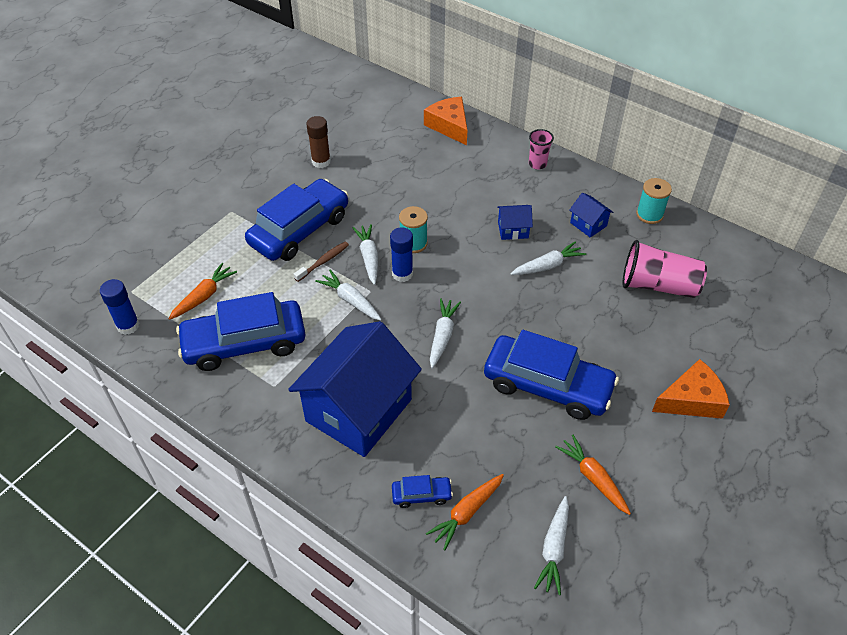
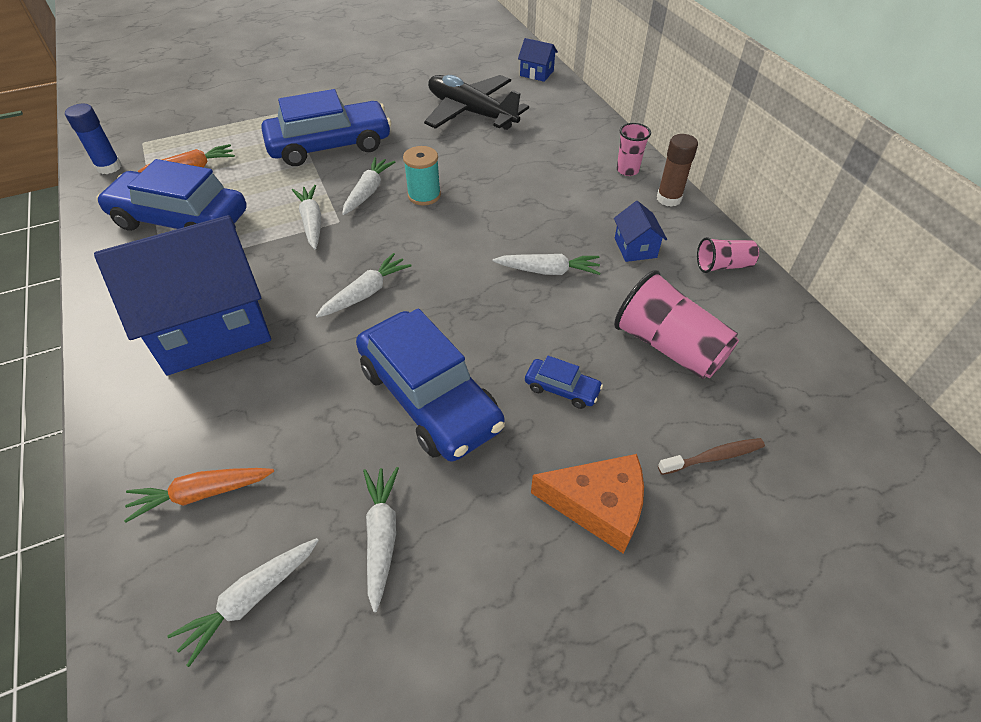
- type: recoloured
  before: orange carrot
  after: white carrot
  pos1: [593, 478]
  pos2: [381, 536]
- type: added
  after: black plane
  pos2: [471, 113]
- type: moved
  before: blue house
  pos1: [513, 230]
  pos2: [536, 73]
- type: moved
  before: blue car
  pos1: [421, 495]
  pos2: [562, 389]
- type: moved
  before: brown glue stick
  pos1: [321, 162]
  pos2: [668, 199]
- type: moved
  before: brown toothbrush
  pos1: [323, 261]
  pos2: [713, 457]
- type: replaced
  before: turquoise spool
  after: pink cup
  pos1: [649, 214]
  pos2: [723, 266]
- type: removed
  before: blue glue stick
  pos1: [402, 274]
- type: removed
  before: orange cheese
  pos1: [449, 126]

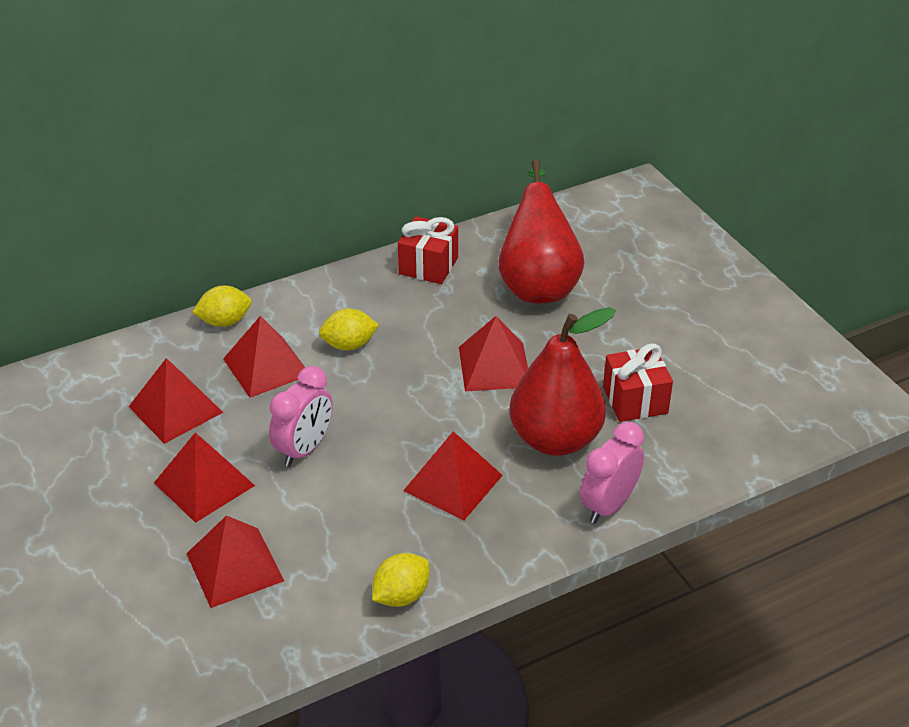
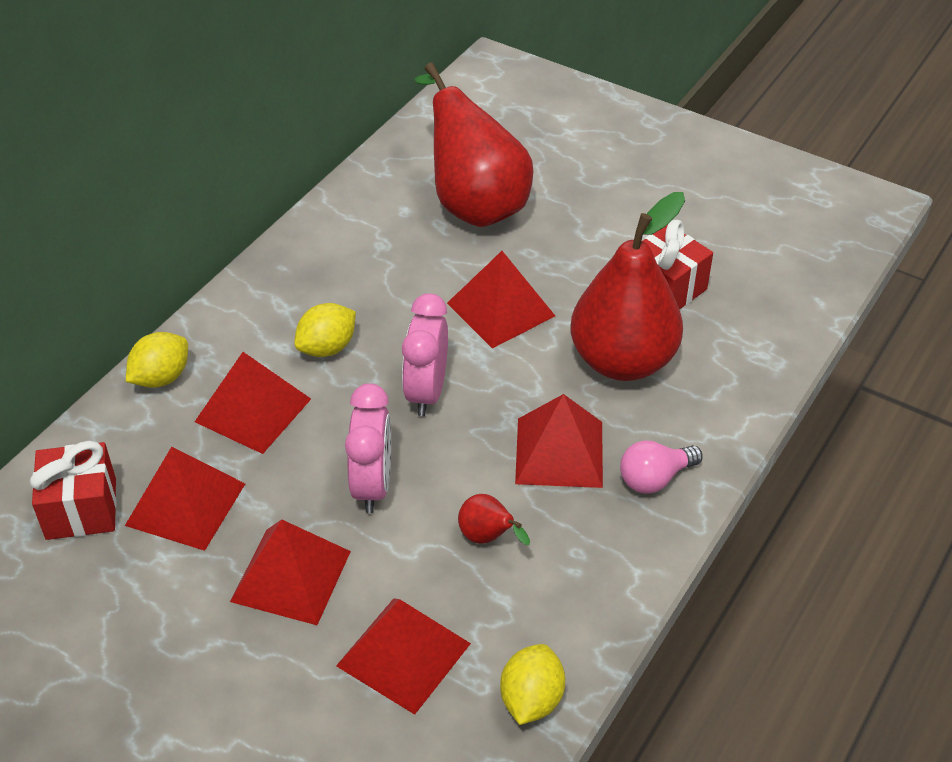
- type: moved
  before: red gift
  pos1: [428, 266]
  pos2: [81, 509]
- type: moved
  before: pink clock
  pos1: [609, 505]
  pos2: [427, 392]
- type: added
  after: red pear
  pos2: [488, 538]
- type: moved
  before: yellow lemon
  pos1: [401, 595]
  pos2: [531, 699]
- type: added
  after: pink light bulb
  pos2: [655, 478]

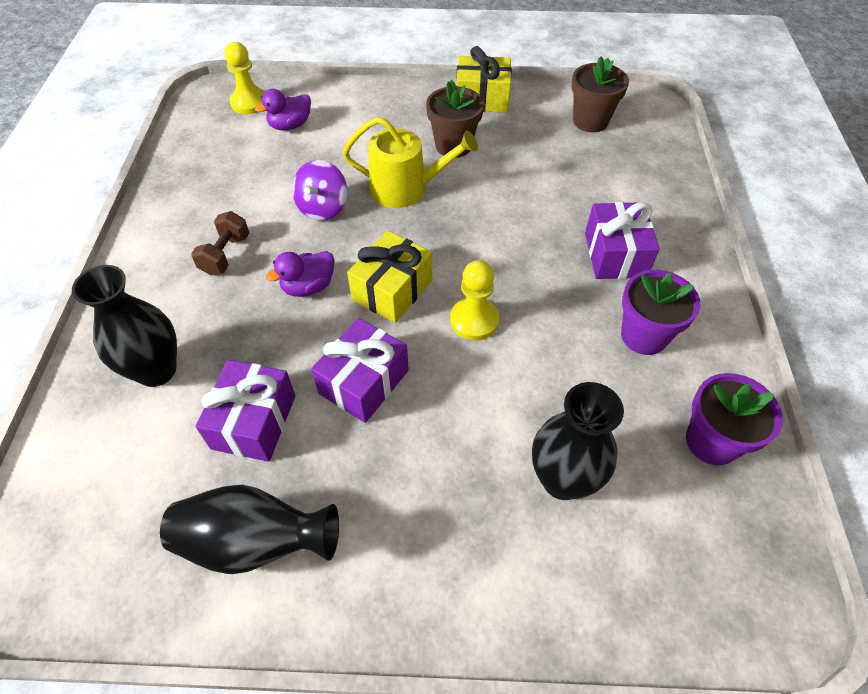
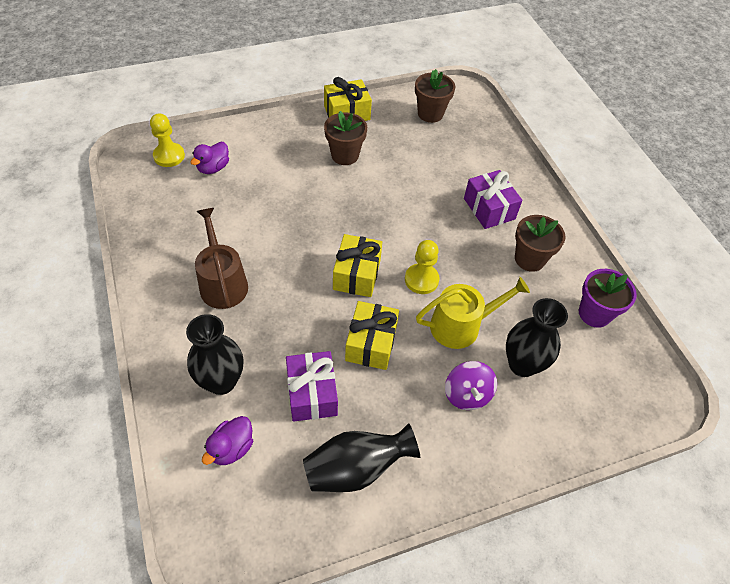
- type: replaced
  before: brown dumbbell
  after: brown watering can
  pos1: [226, 255]
  pos2: [222, 283]
- type: moved
  before: purple duck
  pos1: [308, 287]
  pos2: [231, 448]
- type: recoloured
  before: purple gift
  after: yellow gift
  pos1: [364, 382]
  pos2: [371, 343]
- type: moved
  before: yellow watering can
  pos1: [406, 188]
  pos2: [461, 325]
- type: moved
  before: purple spinning top
  pos1: [323, 208]
  pos2: [467, 394]
- type: recoloured
  before: purple flower pot
  after: brown flower pot
  pos1: [644, 336]
  pos2: [529, 259]

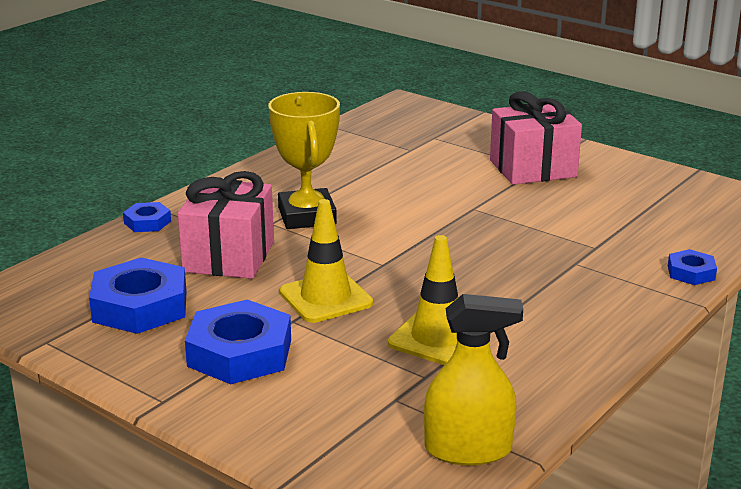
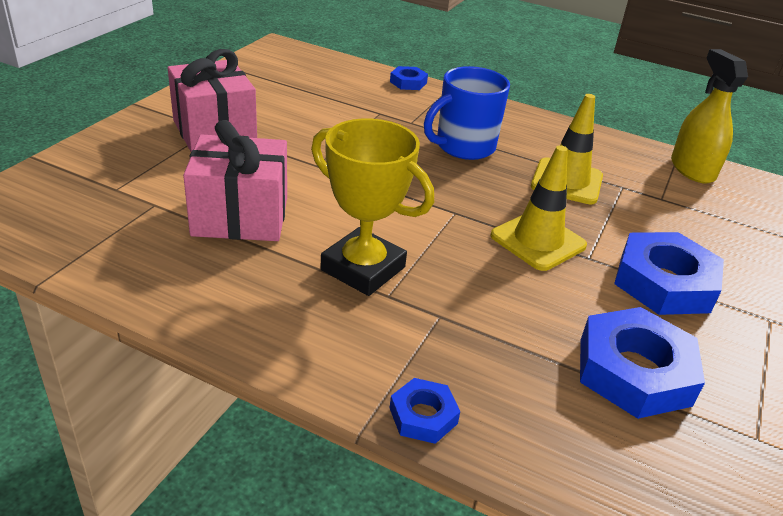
- type: moved
  before: pink gift
  pos1: [229, 257]
  pos2: [240, 216]
- type: turned
  before: yellow trophy
  pos1: [307, 216]
  pos2: [363, 268]
  turn: 60
- type: added
  after: blue mug
  pos2: [464, 147]

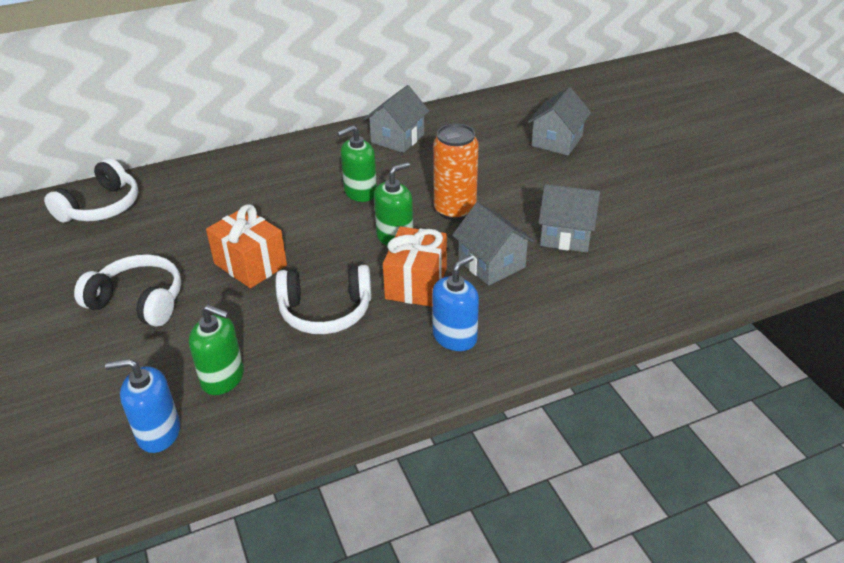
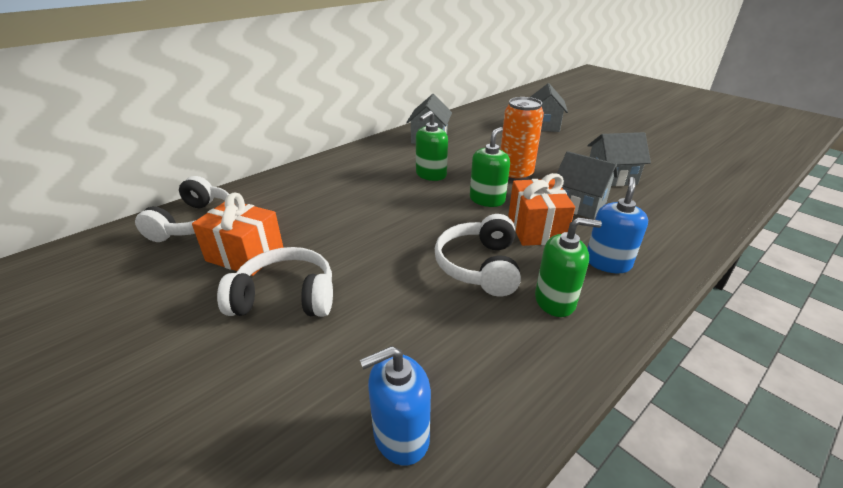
- type: moved
  before: orange gift
  pos1: [250, 264]
  pos2: [245, 255]
- type: turned
  before: white headphones
  pos1: [325, 311]
  pos2: [479, 266]
  turn: 120
- type: moved
  before: green soap dispenser
  pos1: [223, 378]
  pos2: [555, 301]

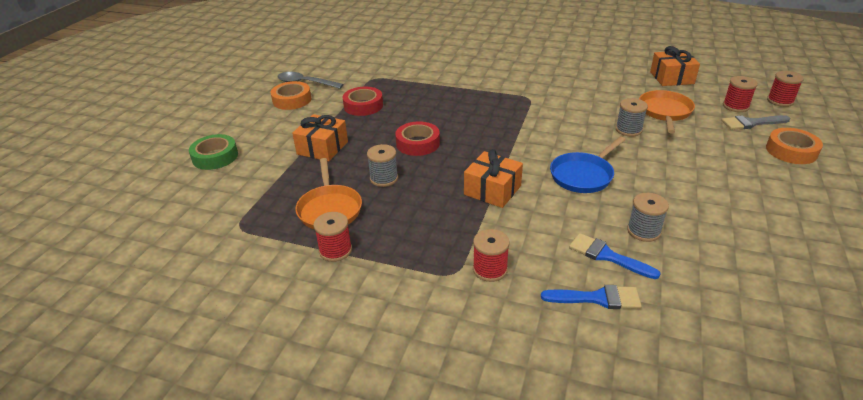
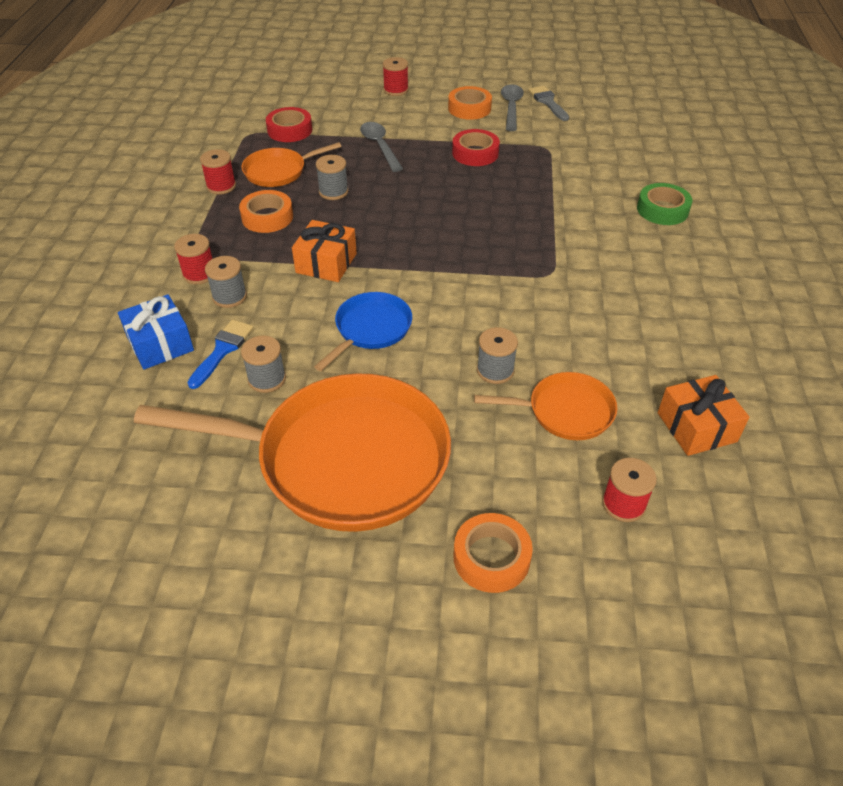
- type: replaced
  before: blue brush
  after: blue gift
  pos1: [597, 298]
  pos2: [160, 344]
- type: added
  after: orange pan
  pos2: [341, 459]
- type: added
  after: grey spool
  pos2: [229, 297]
- type: added
  after: orange tape
  pos2: [267, 217]
- type: moved
  before: red tape
  pos1: [418, 143]
  pos2: [290, 130]
- type: turned
  before: blue pan
  pos1: [583, 175]
  pos2: [370, 330]
  turn: 90
- type: replaced
  before: orange gift
  after: grey spoon
  pos1: [322, 148]
  pos2: [380, 146]
- type: moved
  before: red spool
  pos1: [780, 101]
  pos2: [396, 90]
- type: moved
  before: grey brush
  pos1: [751, 123]
  pos2: [548, 102]
- type: moved
  before: green tape
  pos1: [215, 157]
  pos2: [662, 210]

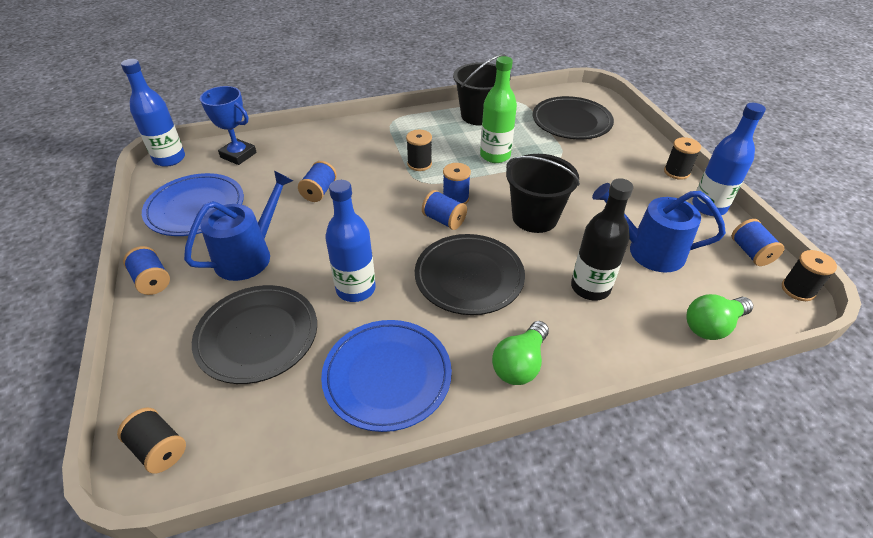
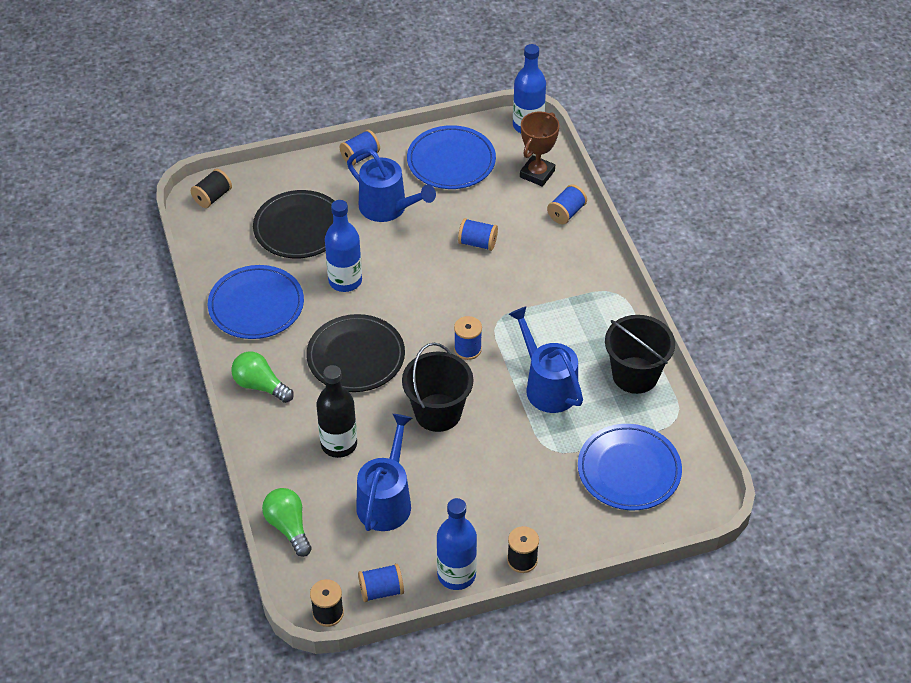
- type: replaced
  before: green bottle
  after: blue watering can
  pos1: [495, 155]
  pos2: [547, 386]
- type: recoloured
  before: blue trophy
  after: brown trophy
  pos1: [238, 155]
  pos2: [537, 174]
- type: moved
  before: blue spool
  pos1: [444, 220]
  pos2: [566, 213]
- type: recoloured
  before: black plate
  after: blue plate
  pos1: [571, 122]
  pos2: [629, 470]
- type: removed
  before: black spool
  pos1: [419, 164]

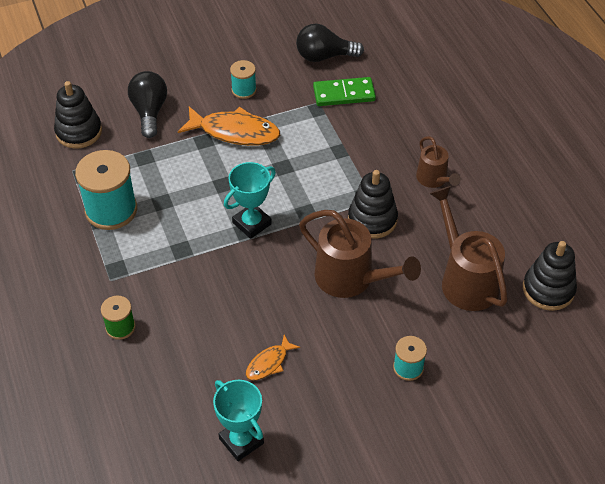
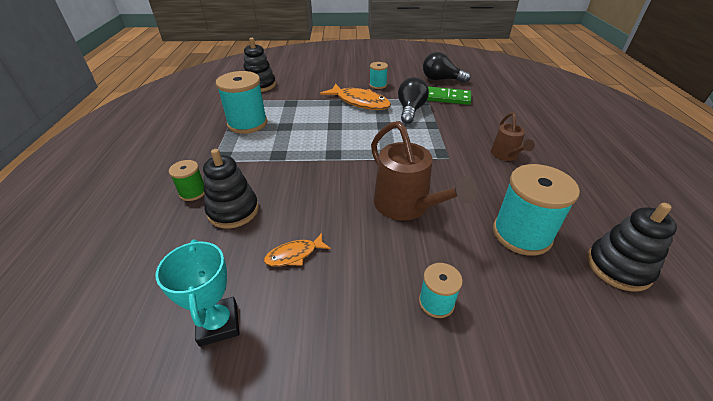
- type: moved
  before: black stacking toy
  pos1: [372, 219]
  pos2: [233, 211]
- type: moved
  before: black light bulb
  pos1: [149, 112]
  pos2: [410, 110]
- type: replaced
  before: brown watering can
  after: turquoise spool
  pos1: [465, 279]
  pos2: [521, 234]
- type: removed
  before: turquoise trophy
  pos1: [252, 223]

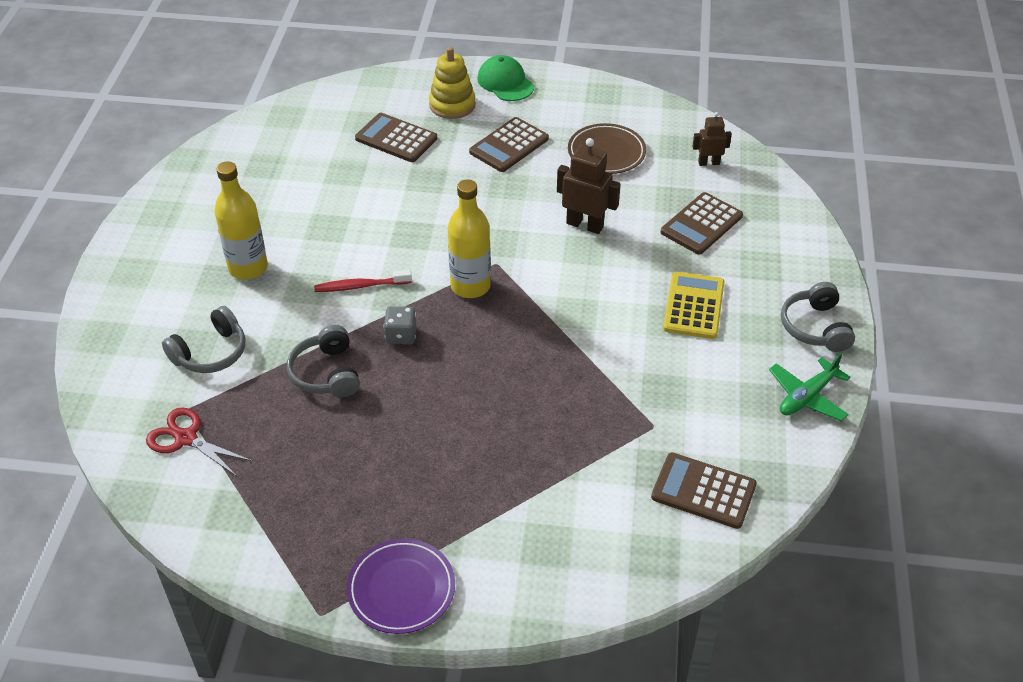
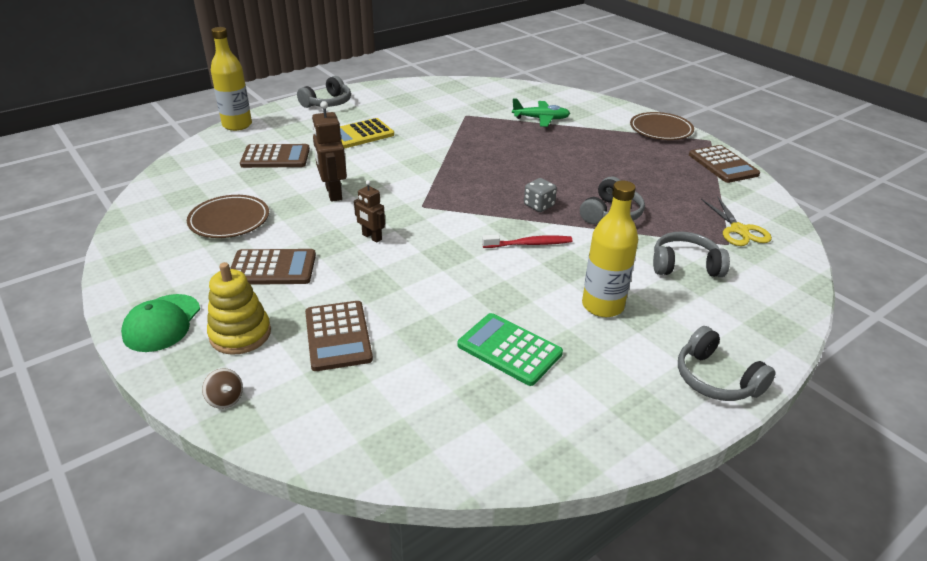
- type: added
  after: brown spinning top
  pos2: [225, 399]
- type: moved
  before: yellow bottle
  pos1: [470, 286]
  pos2: [237, 125]
- type: moved
  before: brown robot
  pos1: [708, 163]
  pos2: [371, 237]
- type: added
  after: green calculator
  pos2: [509, 349]
- type: turned
  before: red toothbrush
  pos1: [361, 286]
  pos2: [529, 244]
  turn: -45
- type: moved
  before: green plane
  pos1: [807, 396]
  pos2: [541, 119]
- type: recoloured
  before: purple plate
  after: brown plate
  pos1: [401, 589]
  pos2: [660, 130]
- type: added
  after: grey headphones
  pos2: [716, 379]
- type: moved
  before: brown calculator
  pos1: [703, 491]
  pos2: [723, 165]
- type: recoloured
  before: red scissors
  after: yellow scissors
  pos1: [186, 438]
  pos2: [739, 230]

